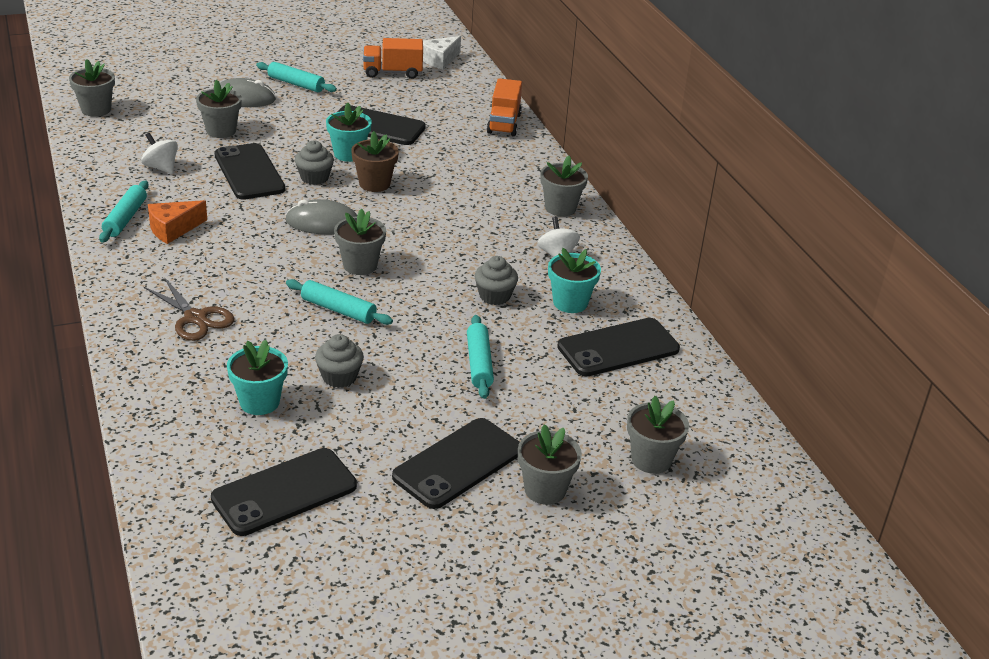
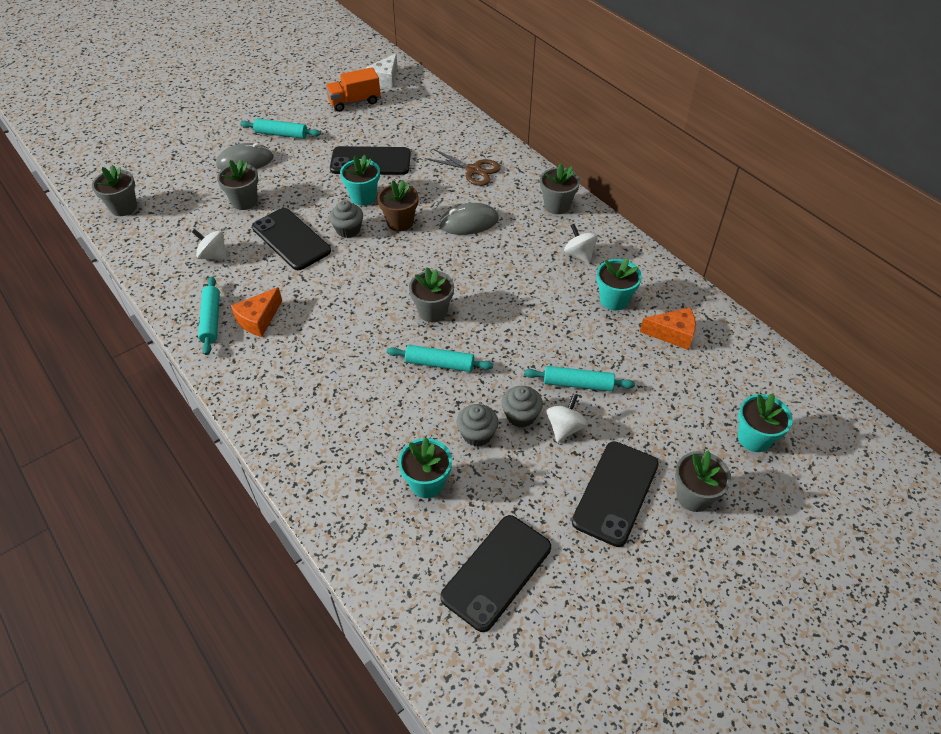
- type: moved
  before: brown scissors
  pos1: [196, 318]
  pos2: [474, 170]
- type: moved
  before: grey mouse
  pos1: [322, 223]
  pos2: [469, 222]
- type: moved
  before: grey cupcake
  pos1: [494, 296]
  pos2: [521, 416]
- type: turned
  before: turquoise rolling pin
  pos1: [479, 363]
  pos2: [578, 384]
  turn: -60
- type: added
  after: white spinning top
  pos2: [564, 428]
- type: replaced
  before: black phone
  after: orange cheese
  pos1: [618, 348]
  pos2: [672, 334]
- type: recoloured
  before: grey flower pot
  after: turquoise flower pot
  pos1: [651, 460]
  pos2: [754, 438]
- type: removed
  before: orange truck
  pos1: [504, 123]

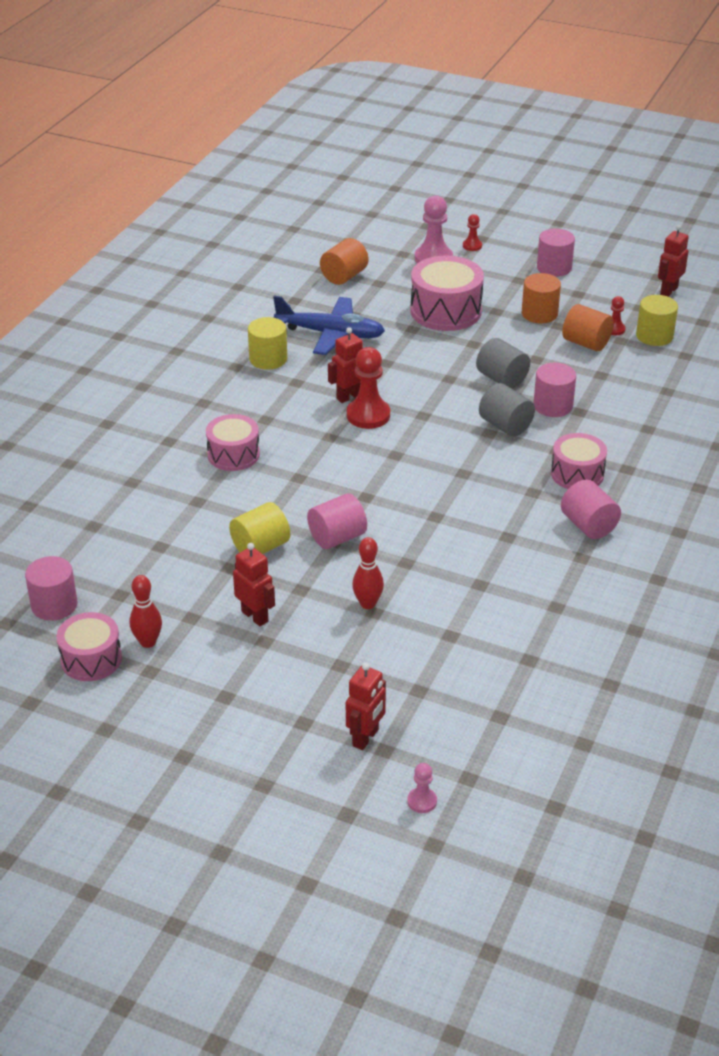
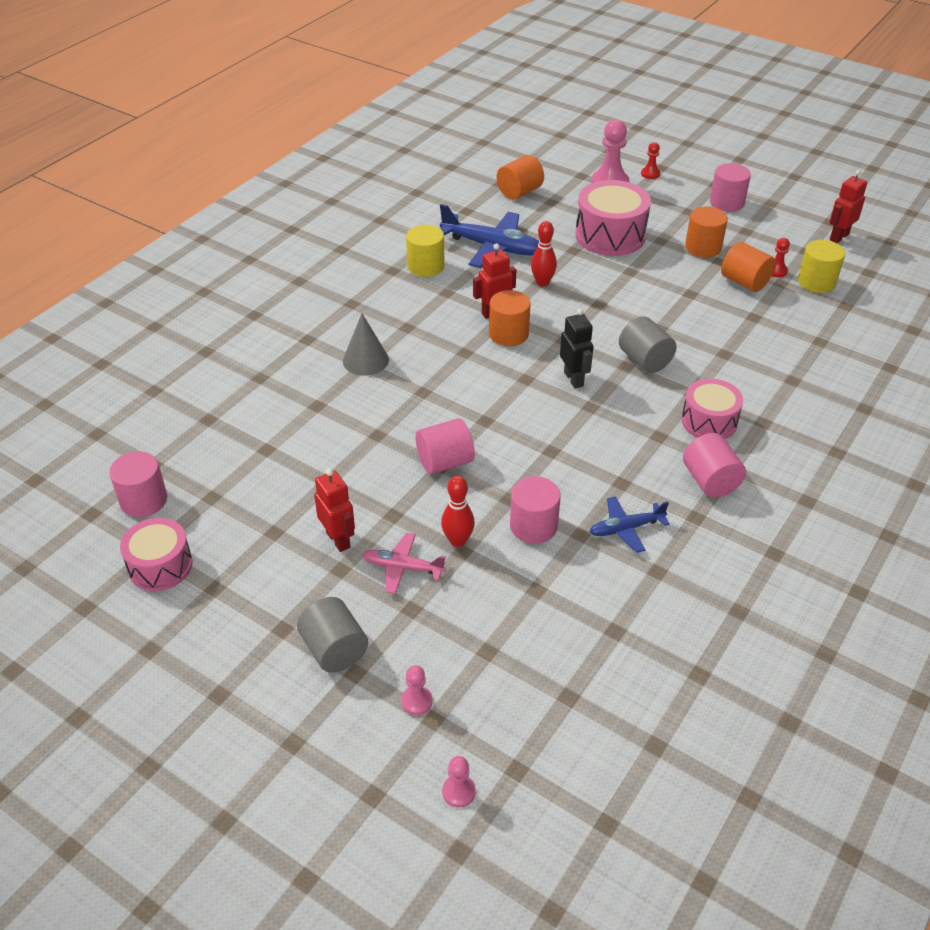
- type: moved
  before: grey cylinder
  pos1: [502, 379]
  pos2: [334, 650]
- type: replaced
  before: pink drum
  after: grey cone
  pos1: [233, 454]
  pos2: [365, 360]
- type: added
  after: pink plane
  pos2: [403, 568]
- type: replaced
  before: red robot
  after: pink pawn
  pos1: [366, 738]
  pos2: [416, 701]
- type: replaced
  before: red pawn
  after: orange cylinder
  pos1: [368, 415]
  pos2: [508, 334]
- type: moved
  before: pink cylinder
  pos1: [553, 406]
  pos2: [533, 526]
- type: moved
  before: red bowling pin
  pos1: [148, 642]
  pos2: [542, 282]
- type: added
  after: black robot
  pos2: [574, 379]
- type: added
  after: blue plane
  pos2: [626, 528]
- type: removed
  before: yellow cylinder
  pos1: [260, 547]

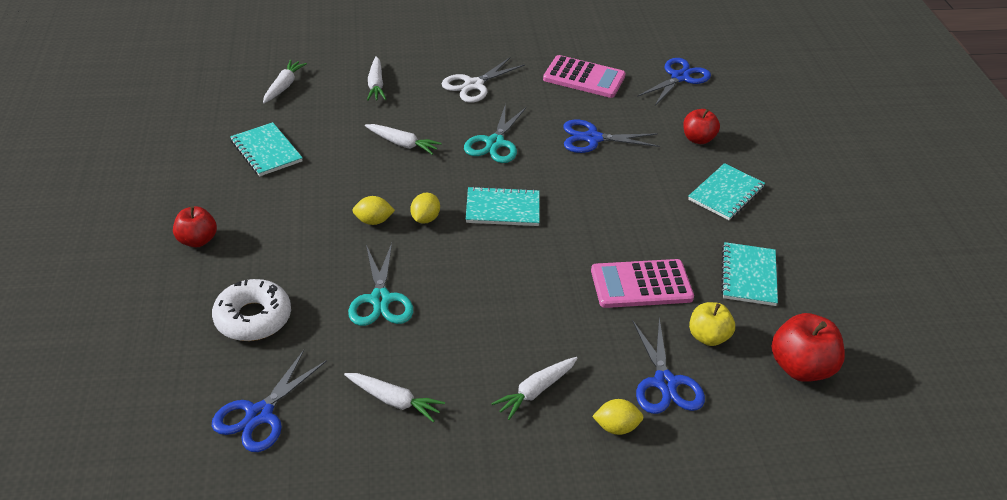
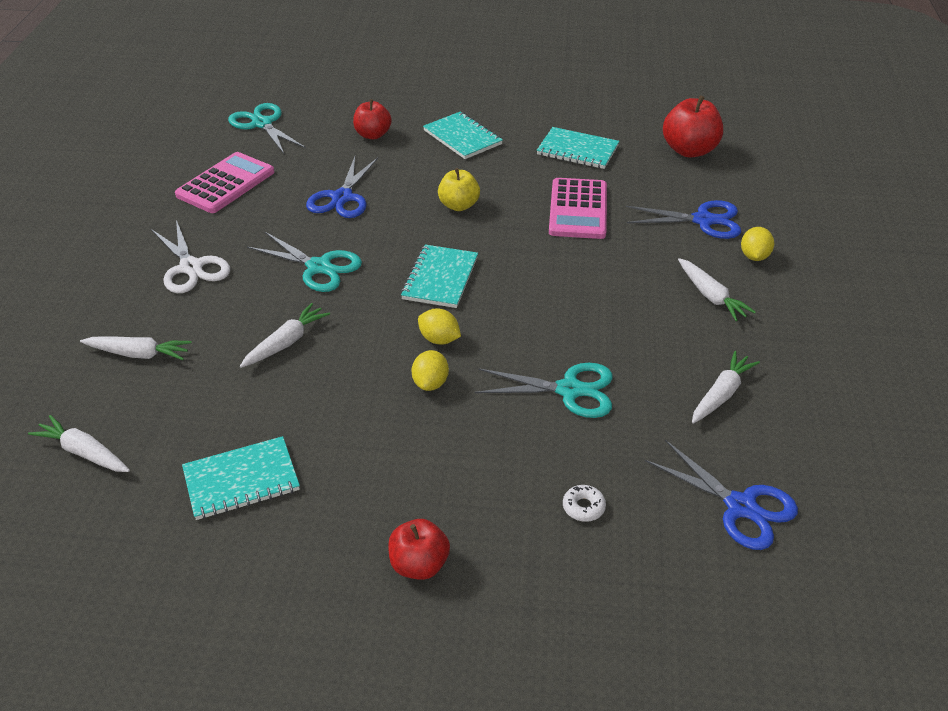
- type: recoloured
  before: blue scissors
  after: turquoise scissors
  pos1: [679, 77]
  pos2: [262, 124]
- type: moved
  before: yellow apple
  pos1: [708, 337]
  pos2: [459, 205]
- type: resized
  before: white donut
  pos1: [253, 318]
  pos2: [583, 507]
  scale: 0.44

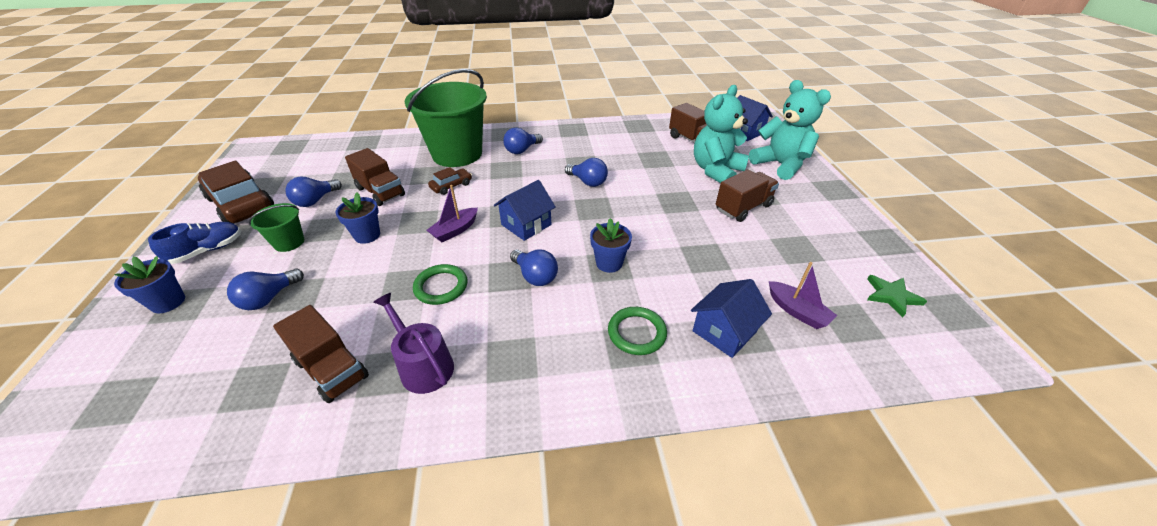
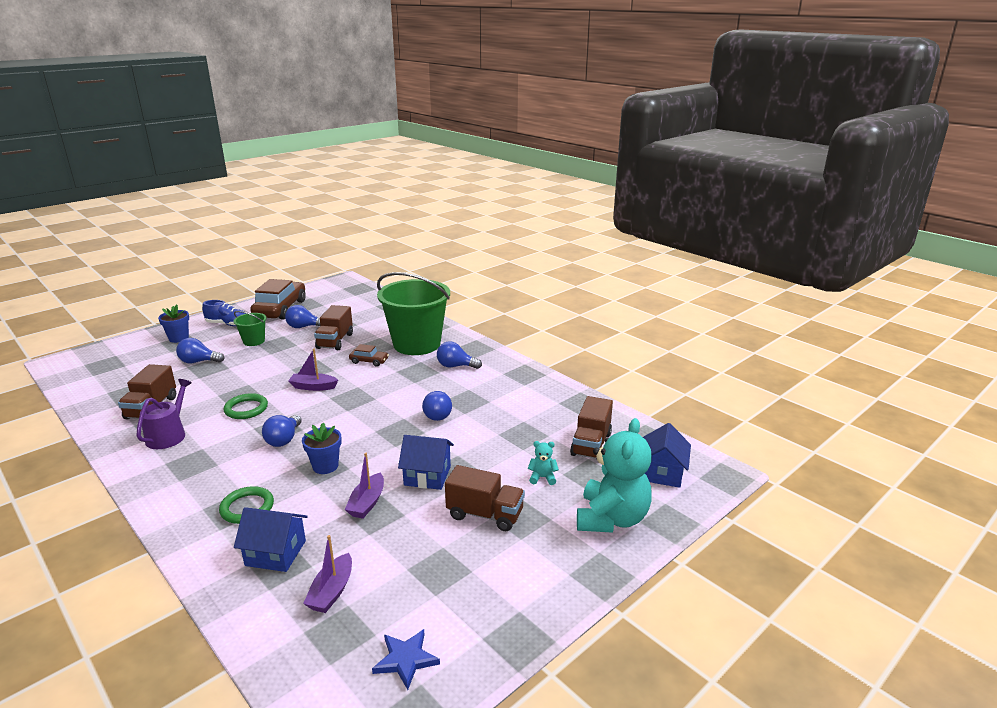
- type: added
  after: purple boat
  pos2: [367, 503]
- type: recoloured
  before: green star
  after: blue star
  pos1: [891, 296]
  pos2: [406, 660]
- type: moved
  before: blue house
  pos1: [526, 225]
  pos2: [427, 476]
- type: resized
  before: turquoise teddy bear
  pos1: [716, 171]
  pos2: [542, 477]
  scale: 0.41
- type: removed
  before: blue flower pot
  pos1: [367, 235]

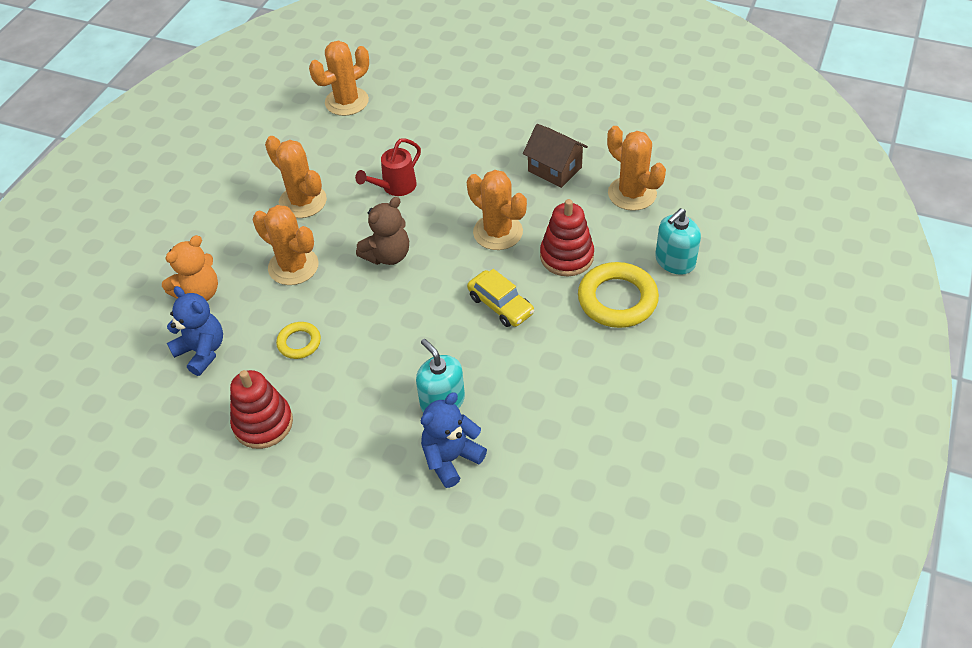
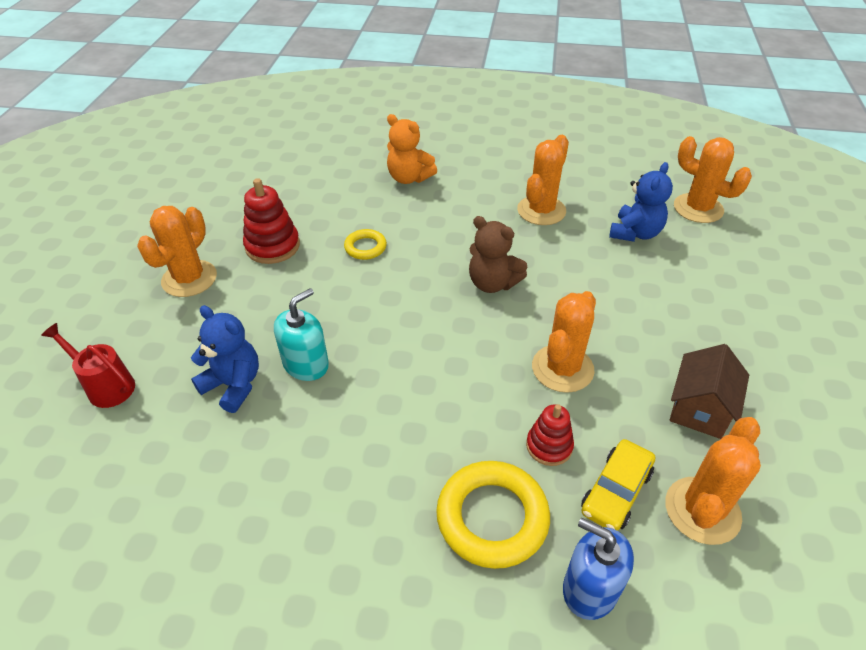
- type: moved
  before: red watering can
  pos1: [395, 187]
  pos2: [106, 386]
- type: moved
  before: orange cactus
  pos1: [293, 266]
  pos2: [189, 279]
- type: resized
  before: red stacking toy
  pos1: [566, 256]
  pos2: [549, 446]
  scale: 0.64
- type: recoloured
  before: turquoise soap dispenser
  after: blue soap dispenser
  pos1: [675, 261]
  pos2: [590, 588]
- type: moved
  before: yellow car
  pos1: [500, 305]
  pos2: [616, 491]
- type: moved
  before: blue teddy bear
  pos1: [202, 351]
  pos2: [635, 233]

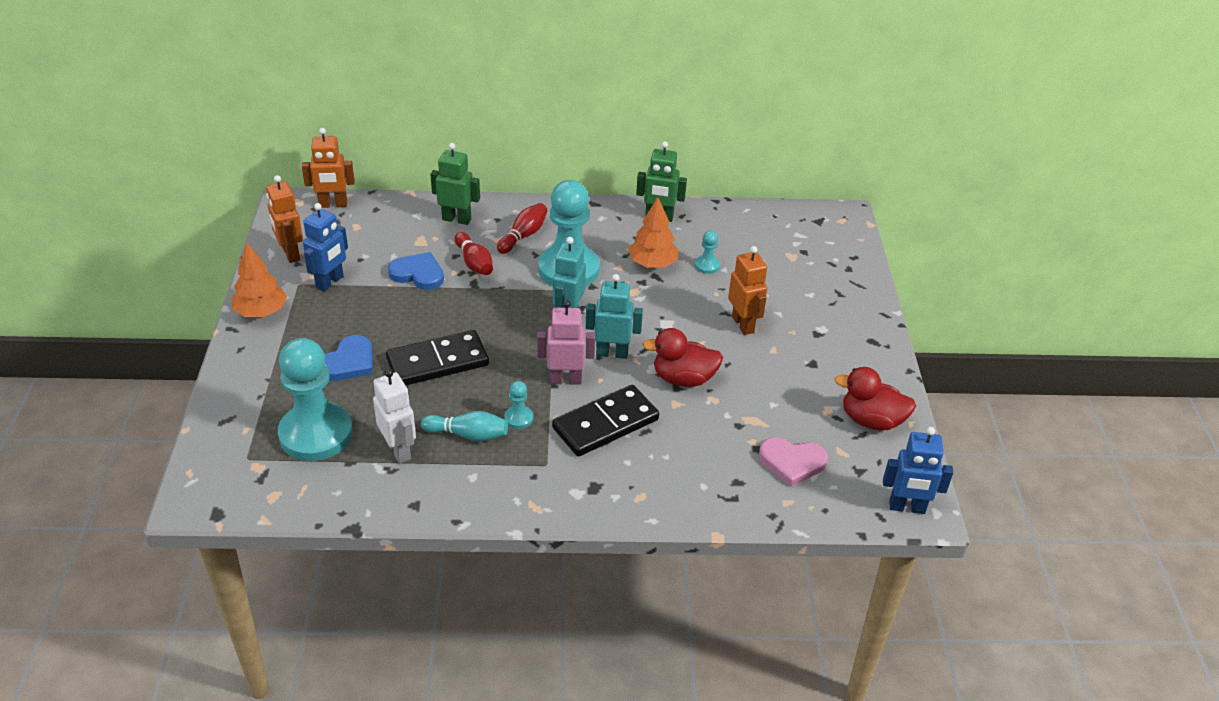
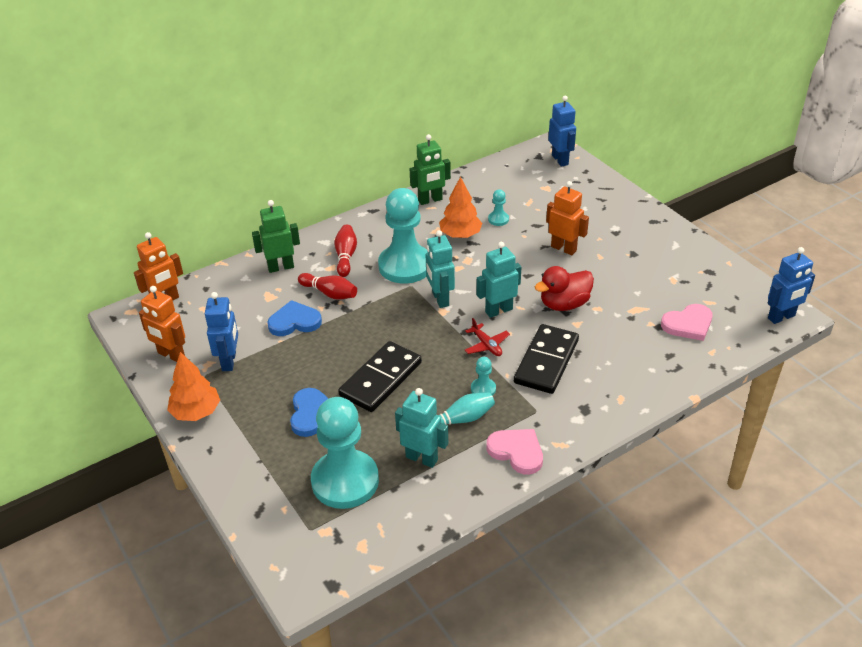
- type: recoloured
  before: white robot
  after: turquoise robot
  pos1: [399, 450]
  pos2: [422, 458]
- type: replaced
  before: pink robot
  after: red plane
  pos1: [565, 380]
  pos2: [486, 345]
- type: added
  after: pink heart
  pos2: [517, 452]
- type: added
  after: blue robot
  pos2: [560, 160]
- type: removed
  before: red duck
  pos1: [871, 420]

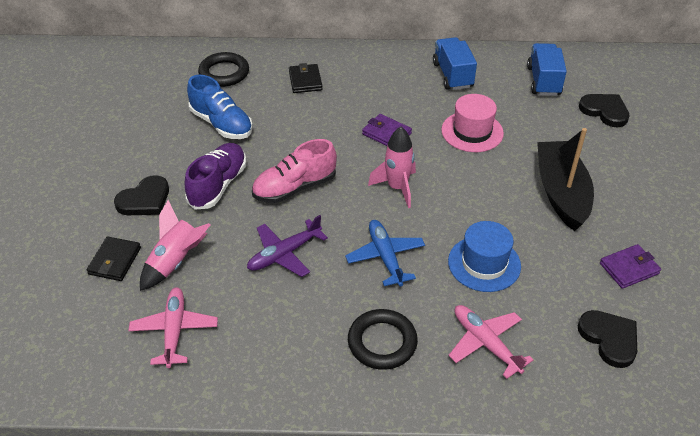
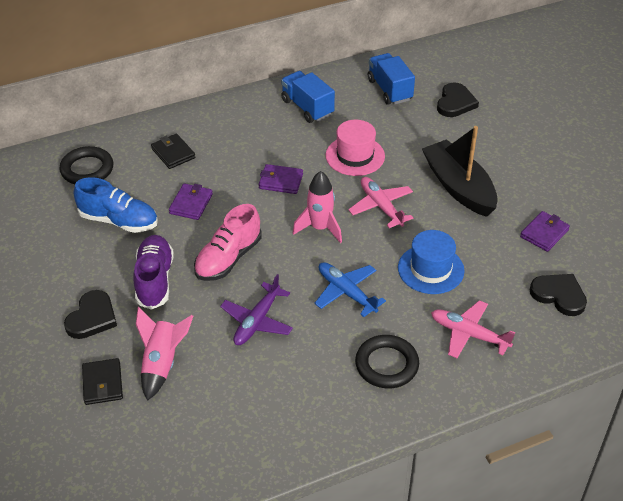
- type: added
  after: purple wallet
  pos2: [191, 204]
- type: moved
  before: pink plane
  pos1: [174, 331]
  pos2: [381, 207]
- type: turned
  before: black heart
  pos1: [605, 111]
  pos2: [455, 103]
  turn: 90

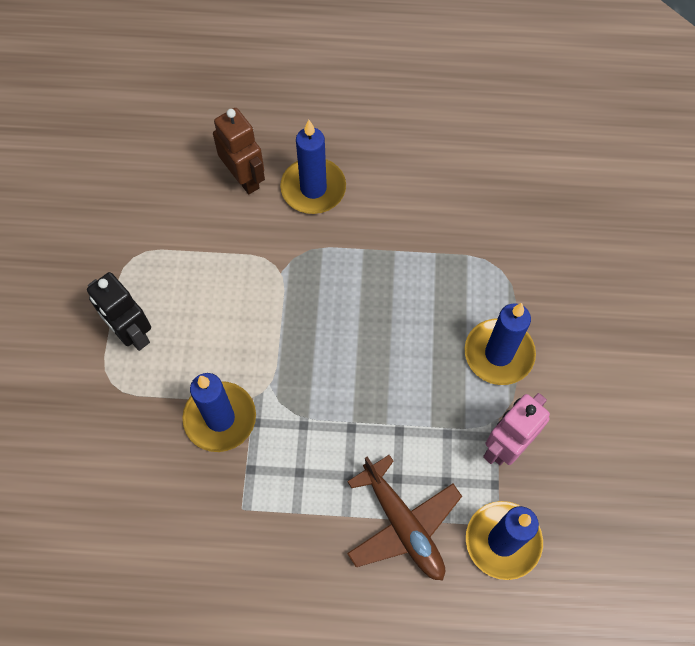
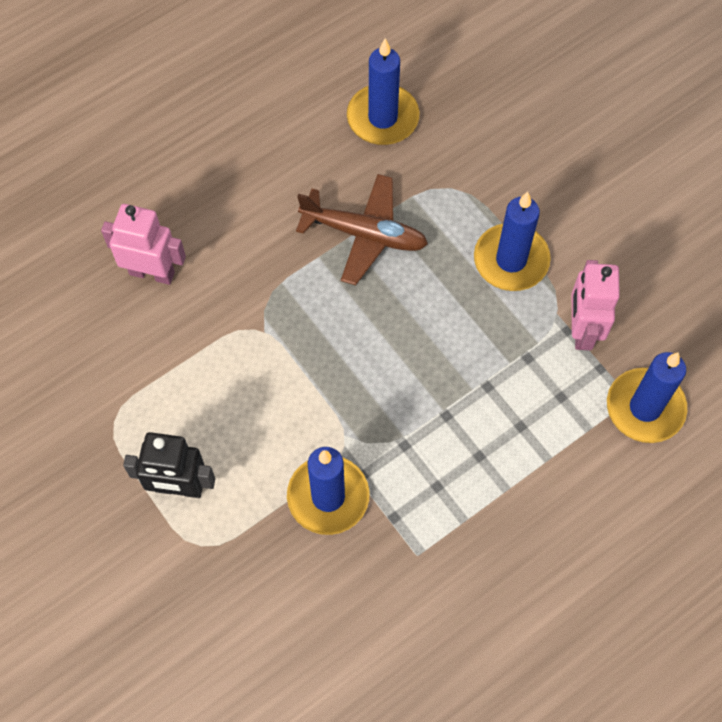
- type: recoloured
  before: brown robot
  after: pink robot
  pos1: [244, 178]
  pos2: [152, 273]
- type: moved
  before: brown plane
  pos1: [403, 525]
  pos2: [365, 234]
- type: moved
  before: blue candle
  pos1: [313, 188]
  pos2: [382, 118]

